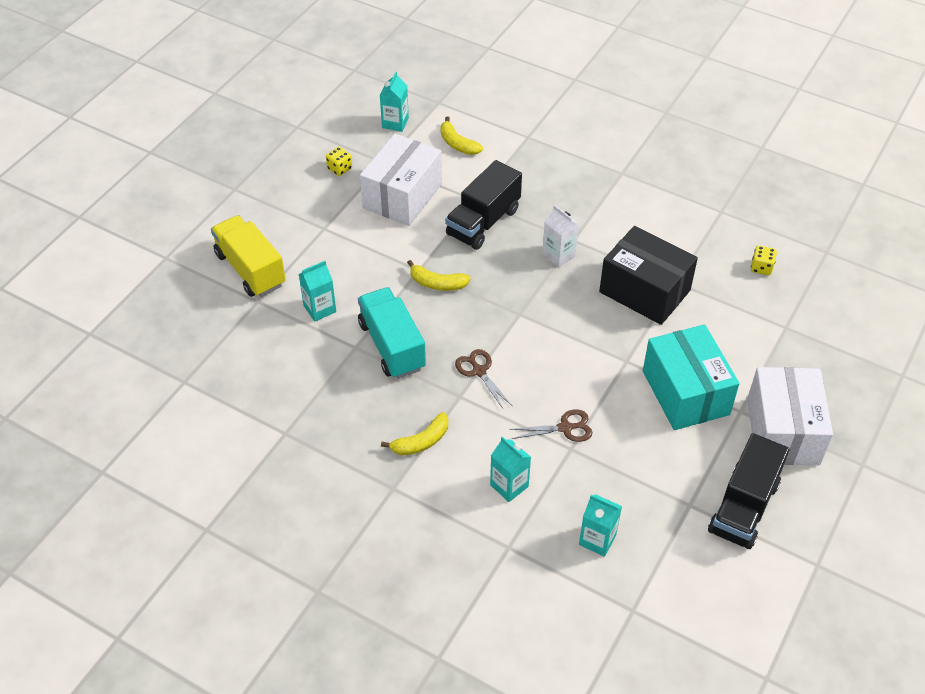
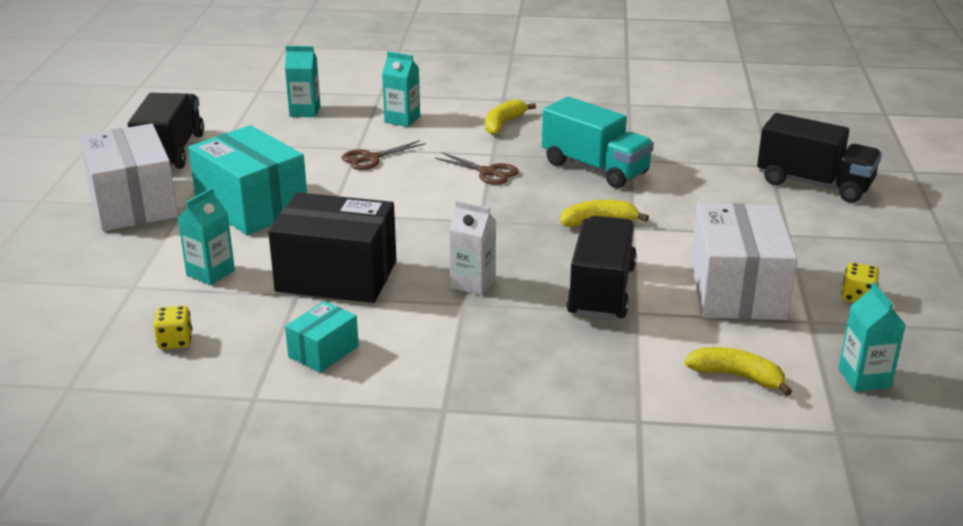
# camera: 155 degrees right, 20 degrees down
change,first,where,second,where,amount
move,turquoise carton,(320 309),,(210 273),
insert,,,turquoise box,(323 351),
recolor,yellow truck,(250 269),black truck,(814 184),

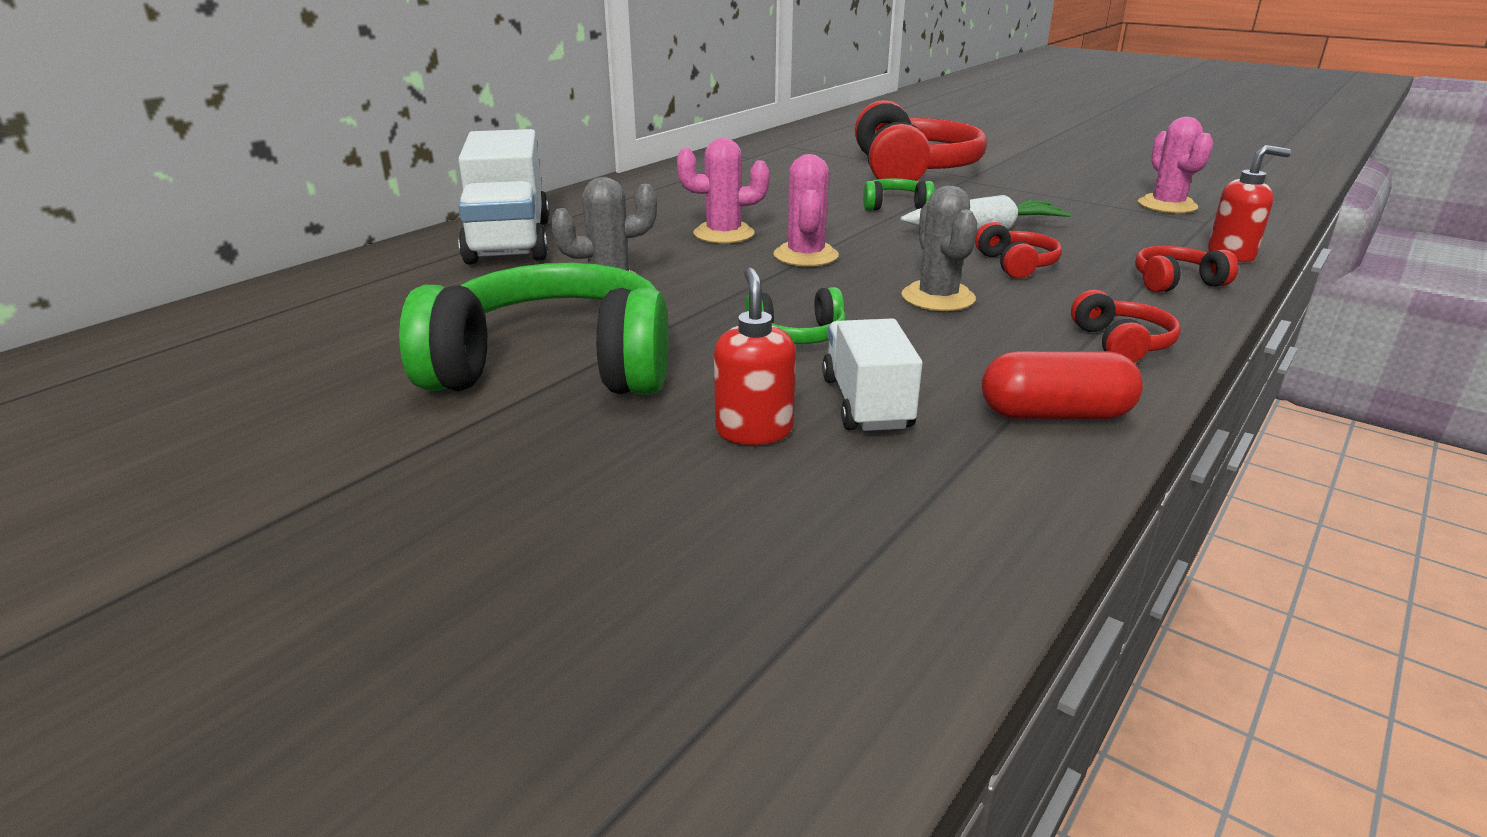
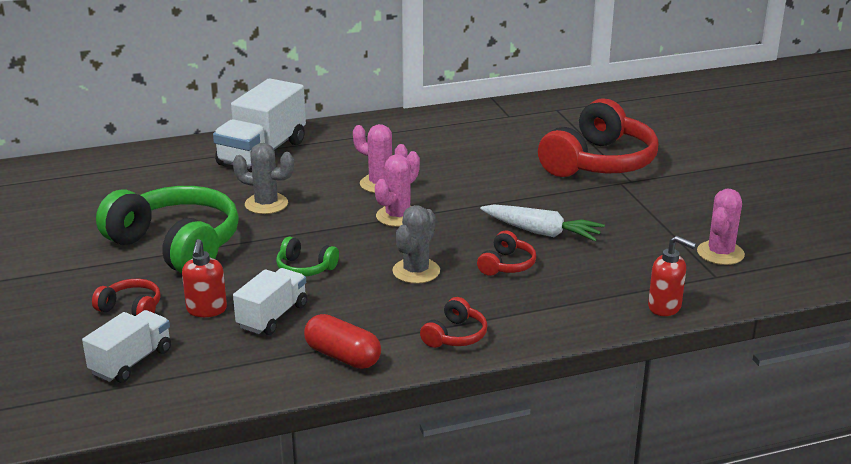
# camera: 35 degrees right, 0 degrees up
change,first,where,second,where,amount
insert,,,white truck,(131 362),
move,red headphones,(1176 282),,(131 309),
rotate,red soap dispenser,(754 430),,(206 310),150 degrees clockwise
delete,green headphones,(895 206),,,

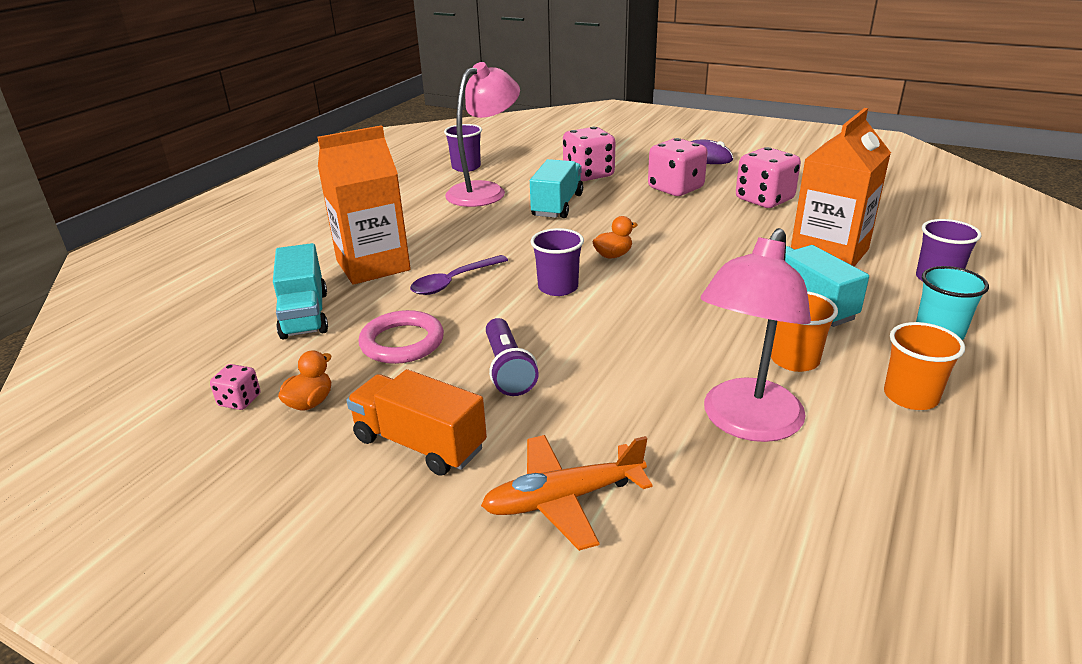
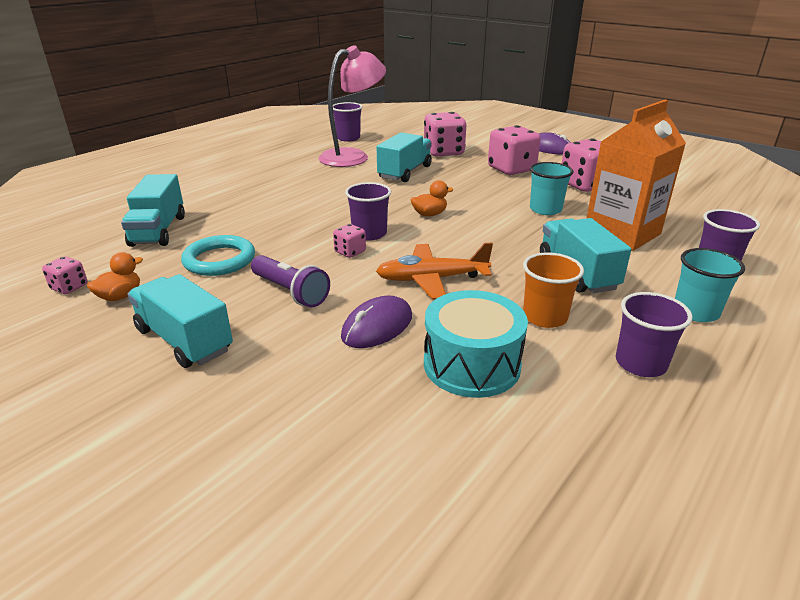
# camera: 10 degrees right, 0 degrees up
change,first,where,second,where,amount
recolor,orange truck,(419 444),turquoise truck,(184 340),
recolor,pink ring,(402 342),turquoise ring,(219 260),
rotate,purple flashlight,(508 369),,(291 292),45 degrees counterclockwise
insert,,,pink dice,(350 252),
insert,,,purple mouse,(377 326),
move,orange plane,(563 499),,(431 279),
replace,pink lamp,(746 423),turquoise drum,(471 364),
insert,,,turquoise cup,(545 209),
recolor,orange cup,(910 396),purple cup,(640 363),
delete,orange carton,(373 265),,,
delete,purple spoon,(454 281),,,

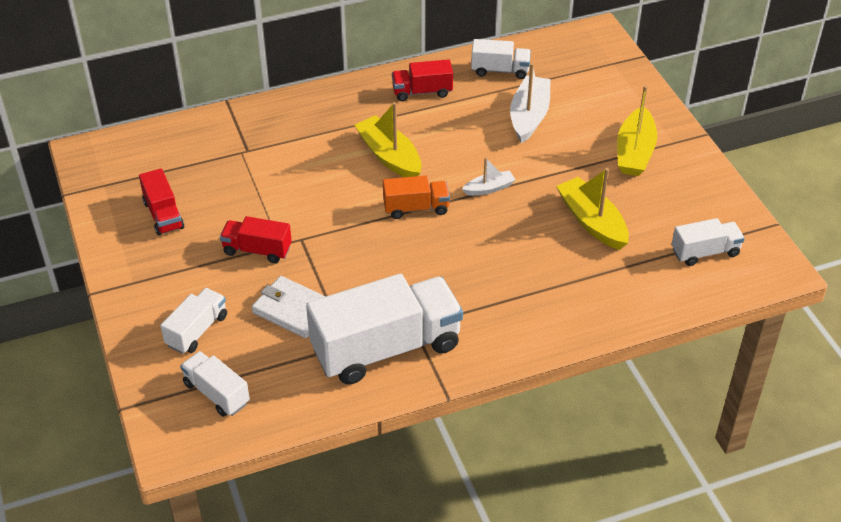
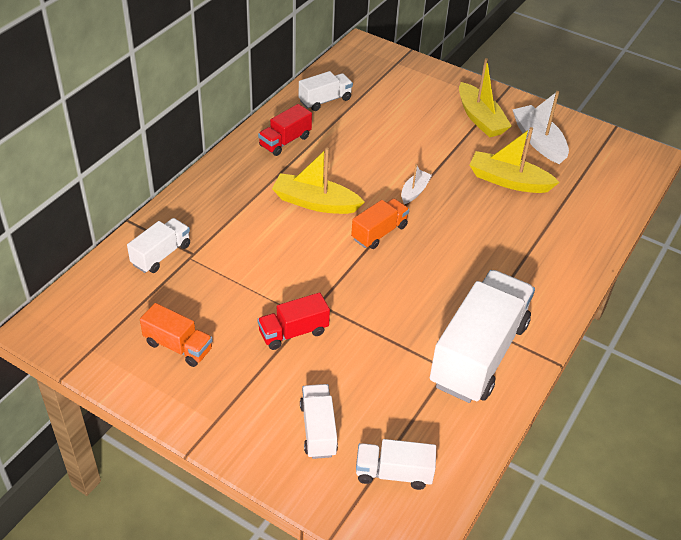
# camera: 40 degrees left, 0 degrees up
change,first,where,second,where,amount
move,white truck,(705 252),,(161 255),
recolor,red truck,(163 215),orange truck,(178 346),
move,white boat,(529 116),,(538 141),
delete,white wallet,(293 310),,,

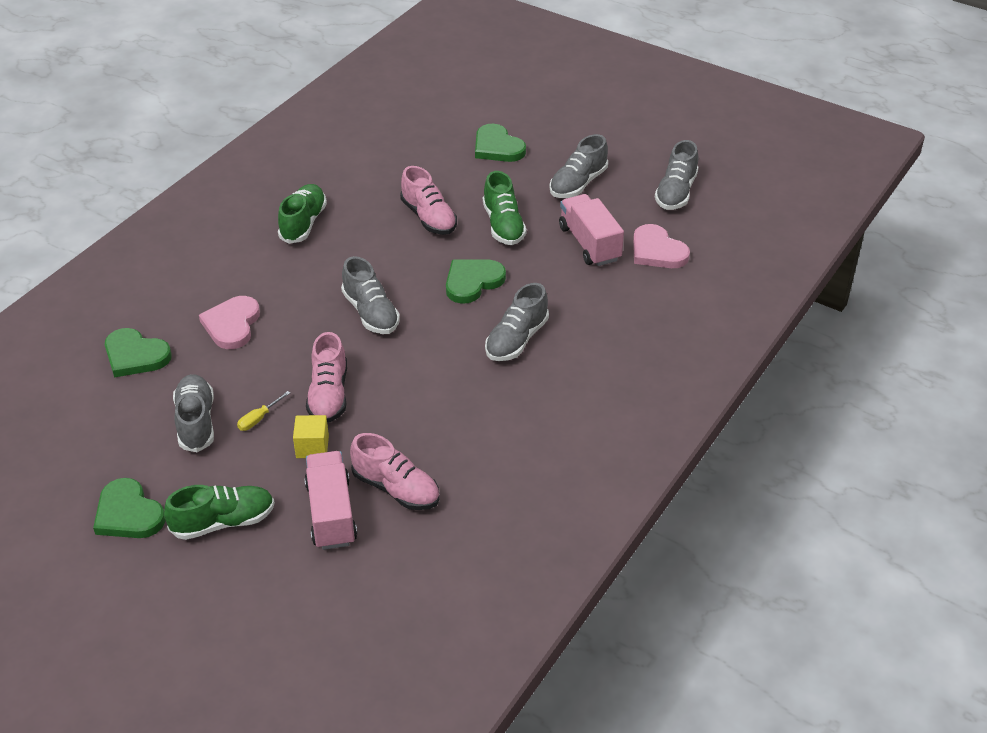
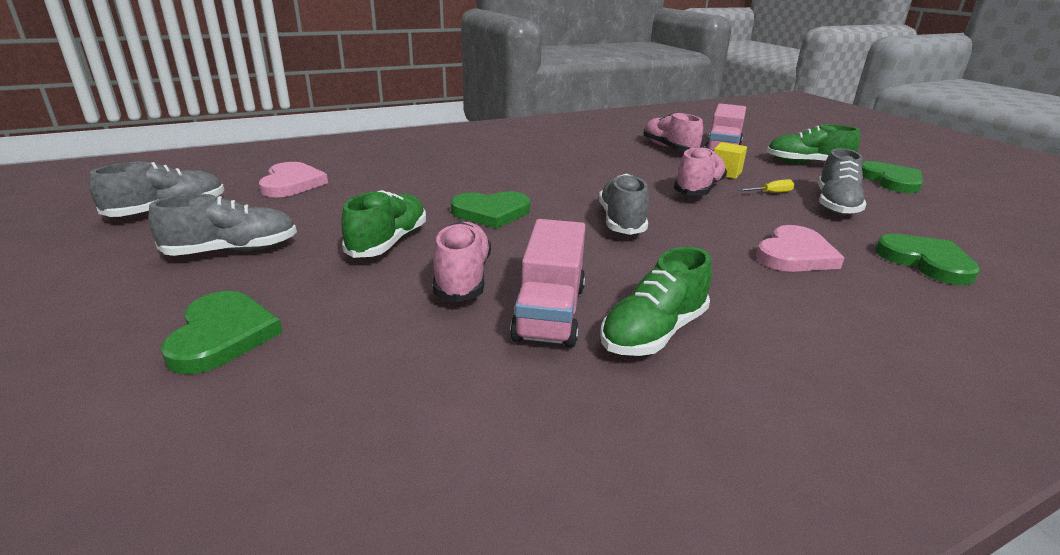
# camera: 150 degrees left, 15 degrees down
change,first,where,second,where,amount
move,pink truck,(589 244),,(550 312),
delete,grey shoe,(516 339),,,

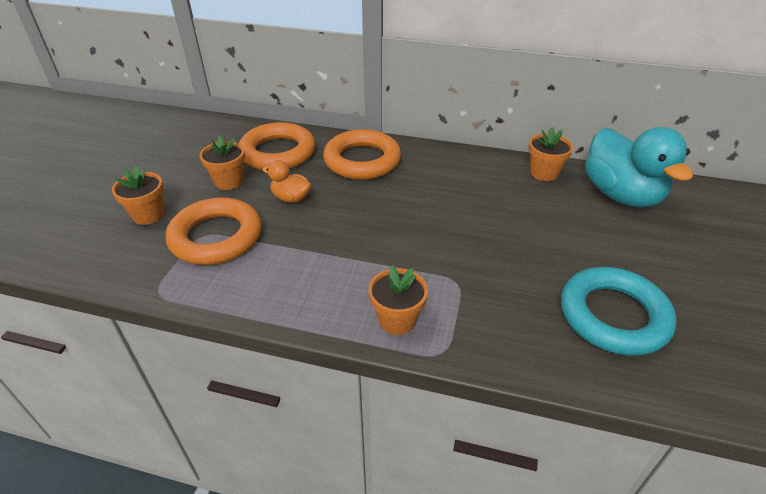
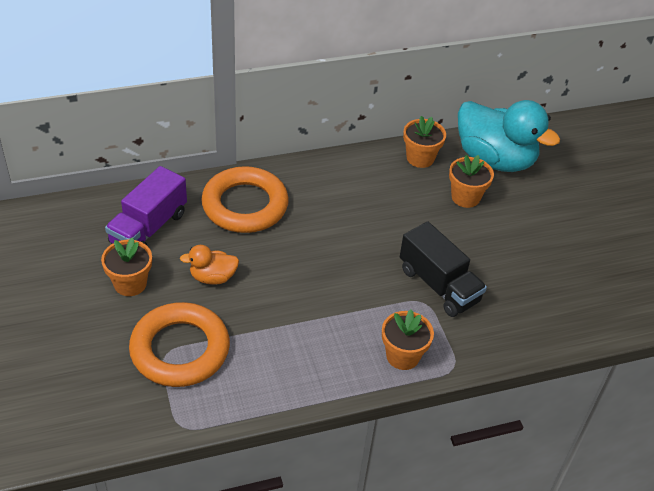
# camera: 35 degrees left, 5 degrees up
change,first,where,second,where,amount
replace,orange ring,(278 152),purple truck,(148 228),
insert,,,black truck,(439 285),
move,orange flower pot,(148 215),,(465 197),
delete,turquoise ring,(613 316),,,

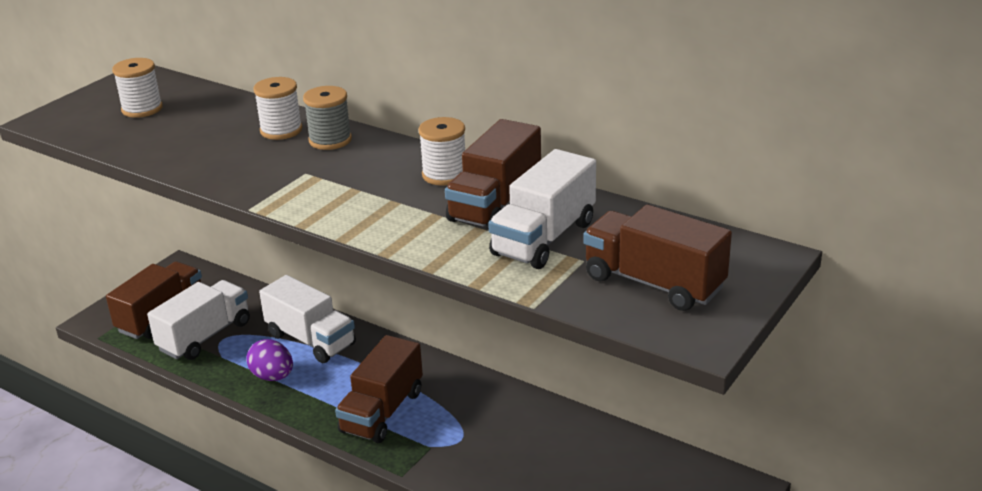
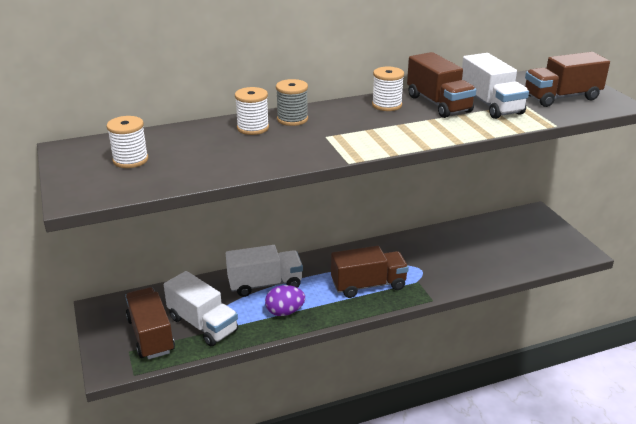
# camera: 55 degrees left, 0 degrees up
change,first,where,second,where,amount
rotate,white truck,(205 336),,(202 324),150 degrees clockwise
rotate,brown truck,(382 411),,(368 285),75 degrees counterclockwise

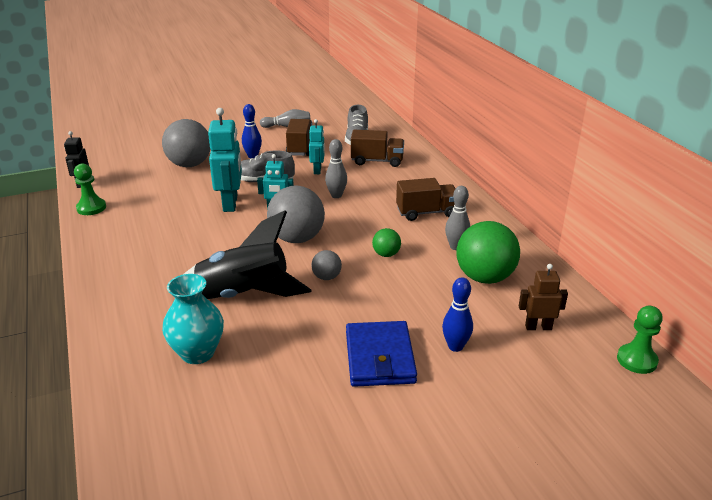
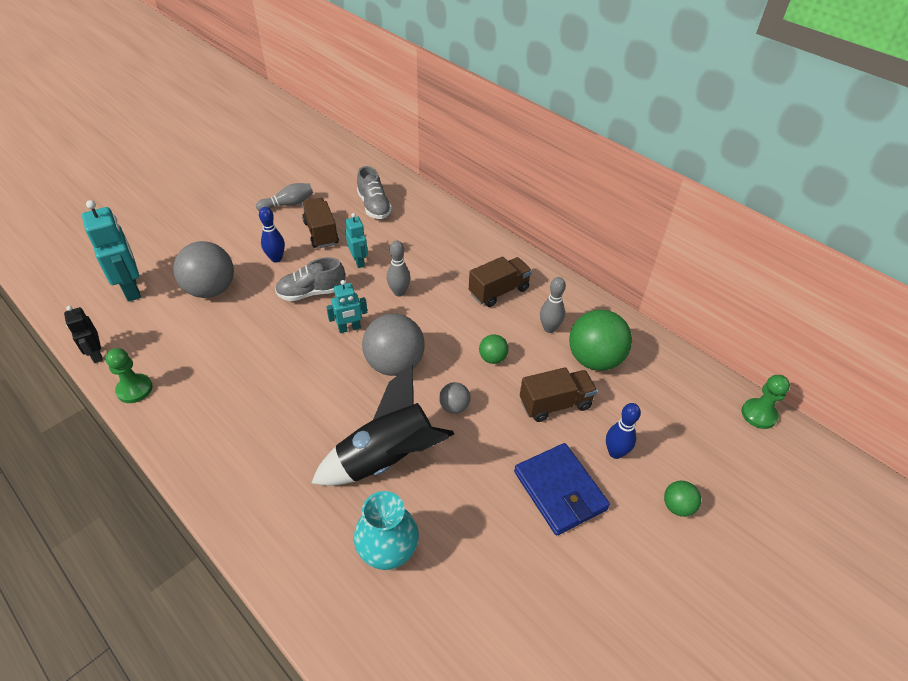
# camera: 25 degrees left, 15 degrees up
change,first,where,second,where,amount
move,turquoise robot,(231 203),,(132 289),
move,brown truck,(377 161),,(555 404),
insert,,,green ball,(677 506),
delete,brown robot,(538 327),,,

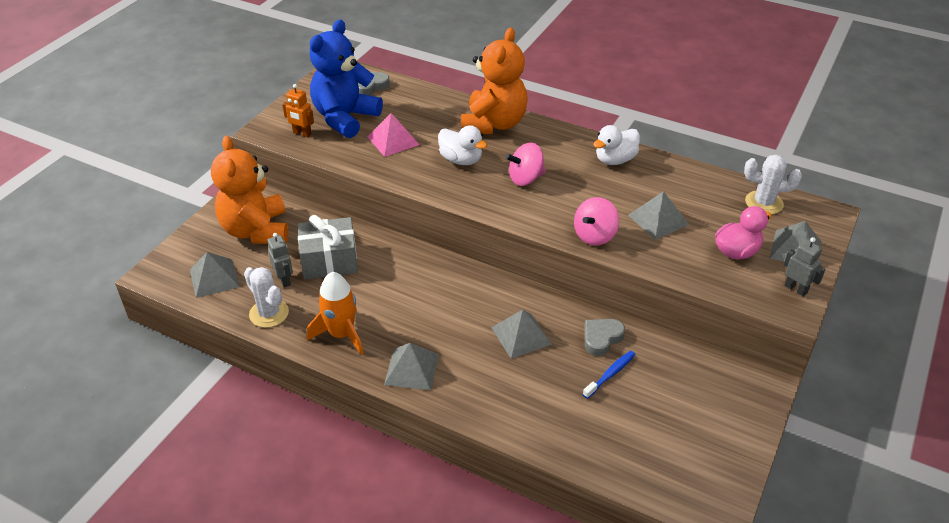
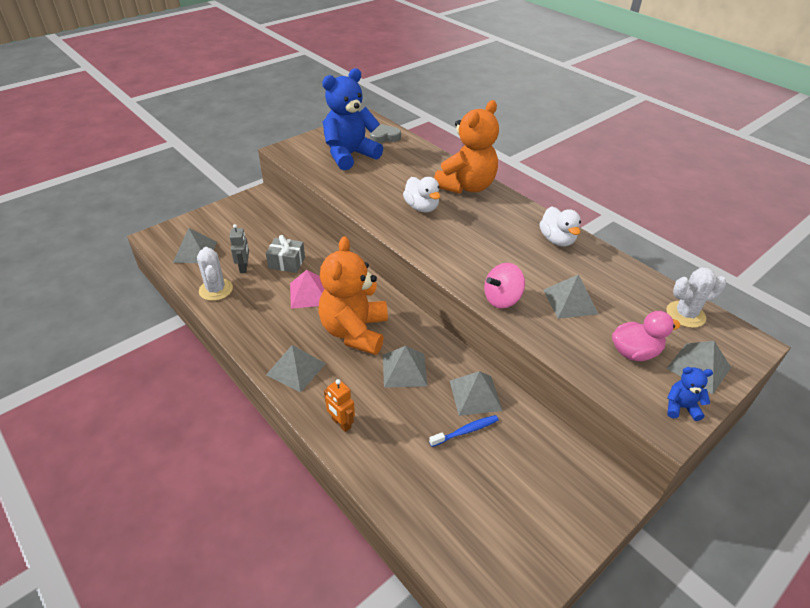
# camera: 20 degrees right, 0 degrees up
change,first,where,second,where,amount
resize,grey gift,(329 261),,(287 262),x0.66
move,pink pyramid,(393 140),,(309 294),
move,orange teddy bear,(256 230),,(354 332),
move,orange robot,(302 133),,(341 423),
replace,grey heart,(601 338),grey pyramid,(475 395),
rotate,white duck,(615 160),,(557 240),90 degrees counterclockwise
rotate,white cactus,(764 203),,(685 314),45 degrees counterclockwise
replace,grey robot,(796 289),blue teddy bear,(681 407),
delete,orange rocket,(341 334),,,
delete,pink spinning top,(525 178),,,

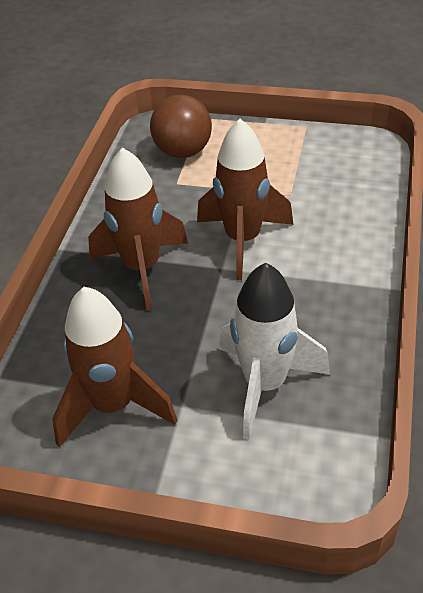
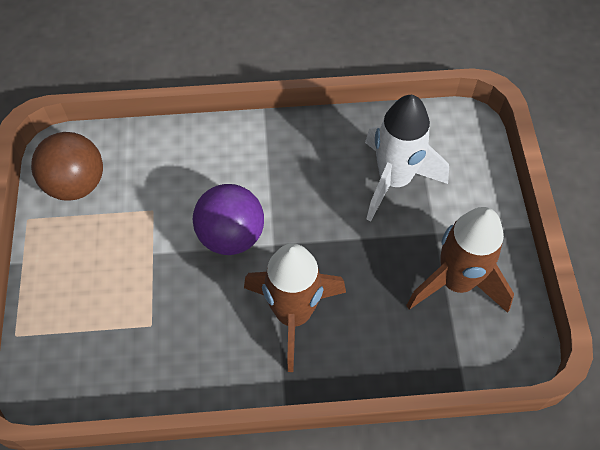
# camera: 110 degrees left, 15 degrees up
change,first,where,second,where,amount
move,brown ball,(183 152),,(76 184),
replace,brown rocket,(243 240),purple ball,(231 235),

